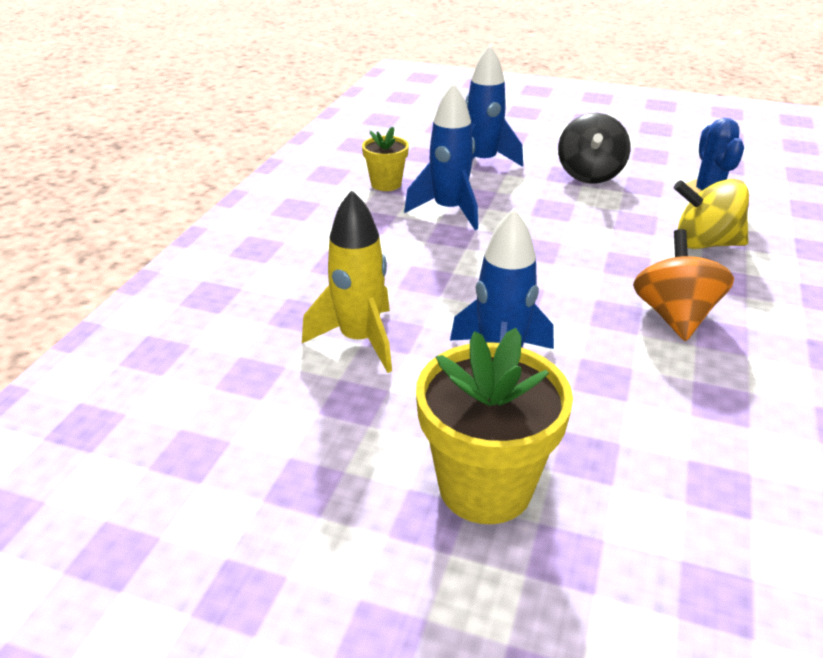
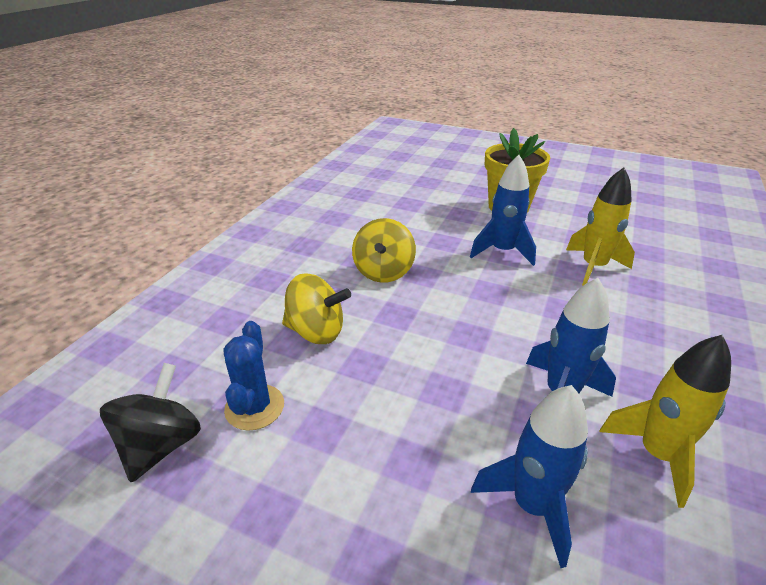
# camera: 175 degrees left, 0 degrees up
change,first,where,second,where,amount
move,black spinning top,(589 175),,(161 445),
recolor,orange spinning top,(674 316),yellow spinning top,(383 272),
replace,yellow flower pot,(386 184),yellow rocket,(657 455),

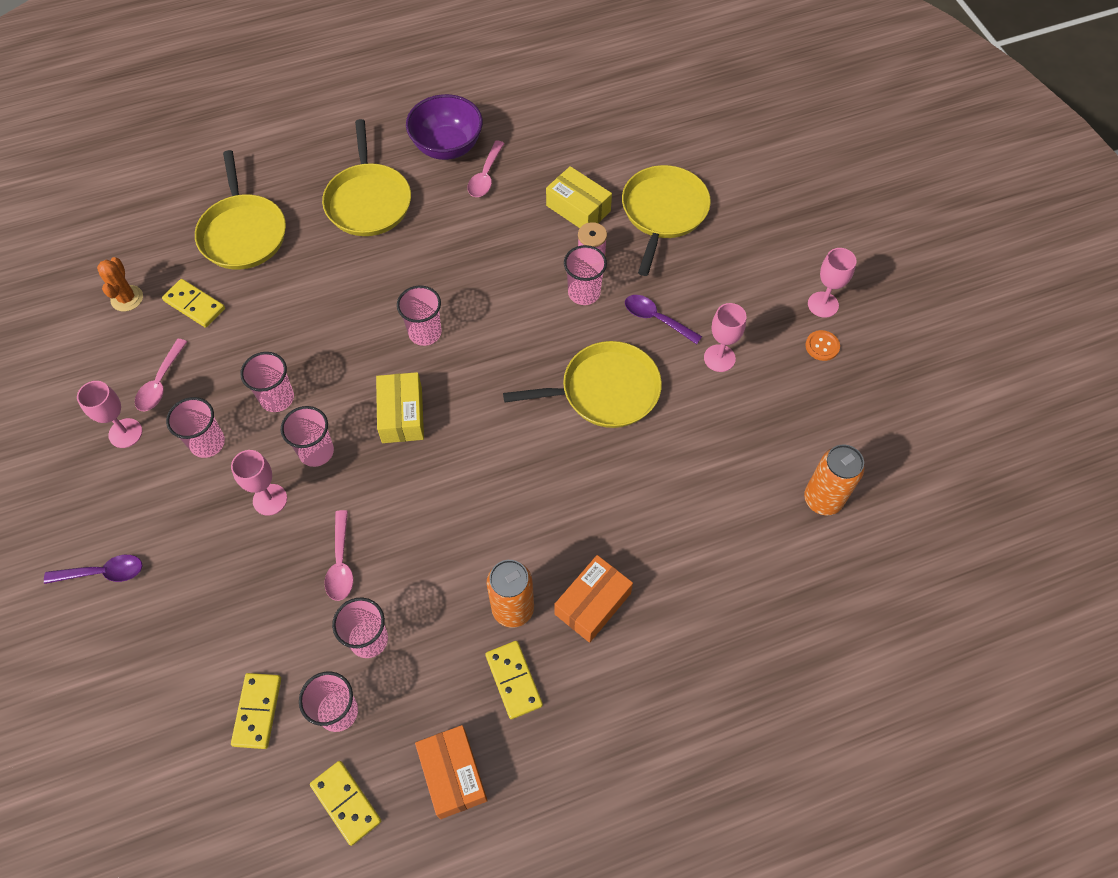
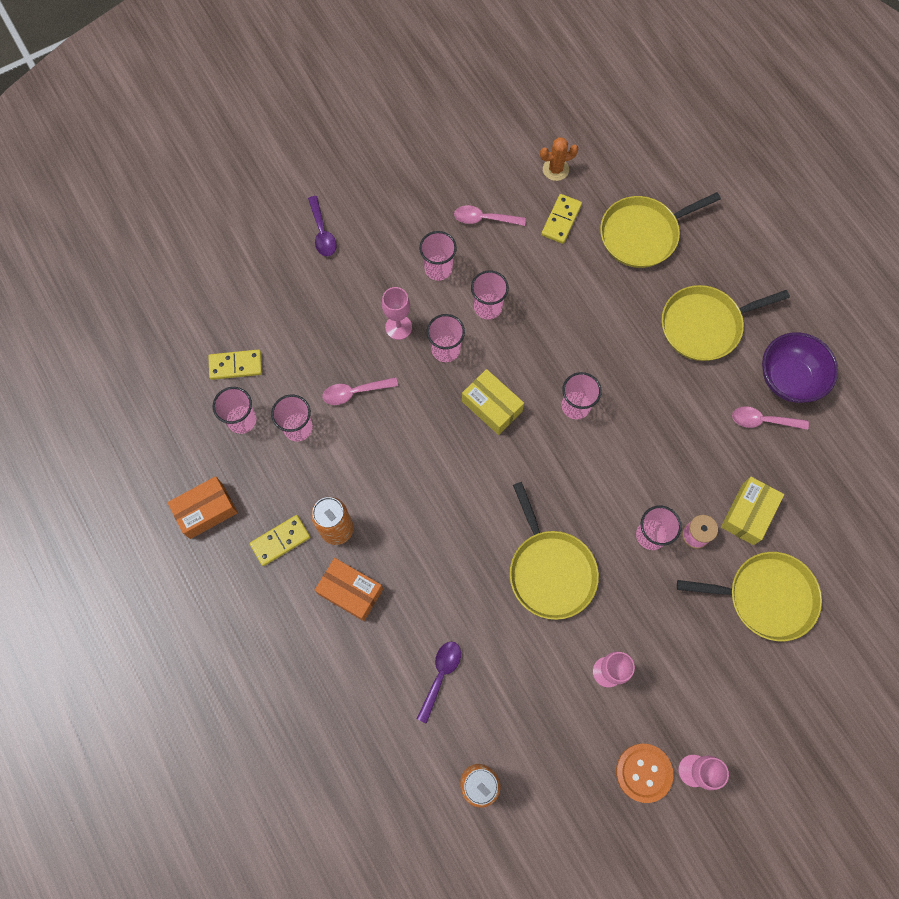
# camera: 80 degrees right, 10 degrees up
change,first,where,second,where,amount
move,purple spoon,(656 319),,(440 675),
rotate,yellow box,(402 415),,(491 406),60 degrees clockwise
resize,orange button,(822 346),,(643 772),x1.69
delete,pink goblet,(125 433),,,
delete,yellow domino,(346 803),,,

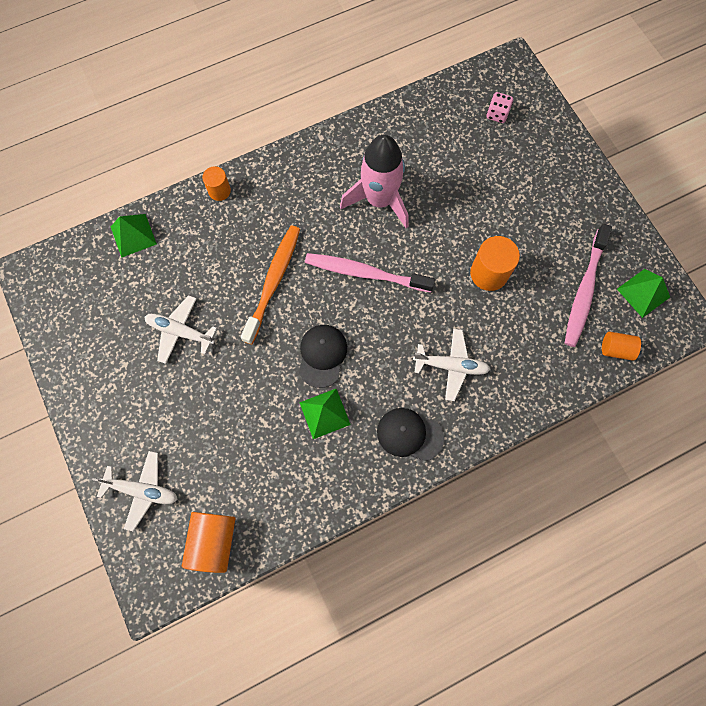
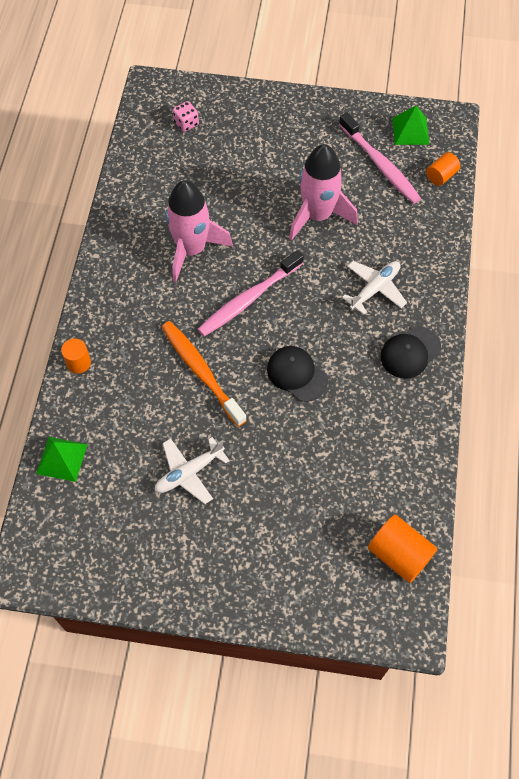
# camera: 55 degrees left, 10 degrees down
change,first,where,second,where,amount
replace,orange cylinder,(489 273),pink rocket,(317 215),
delete,white plane,(142 490),,,
delete,green pyramid,(324 413),,,

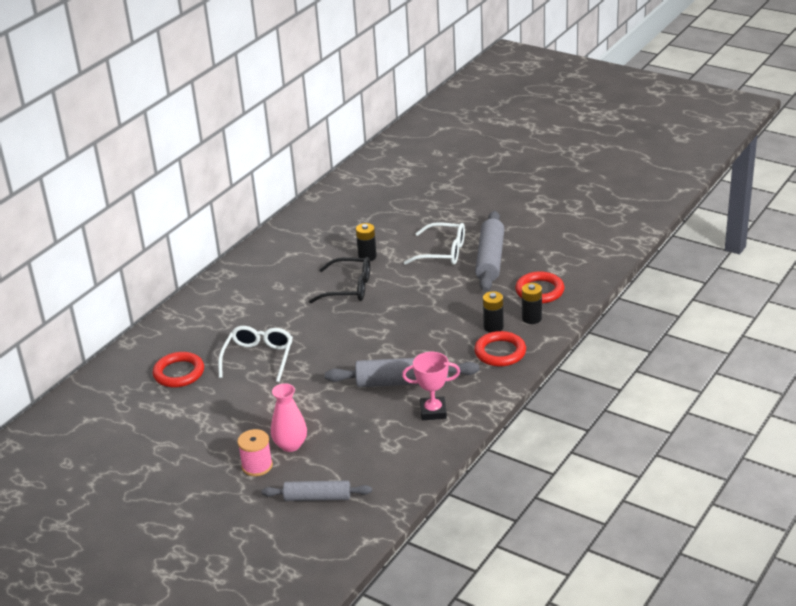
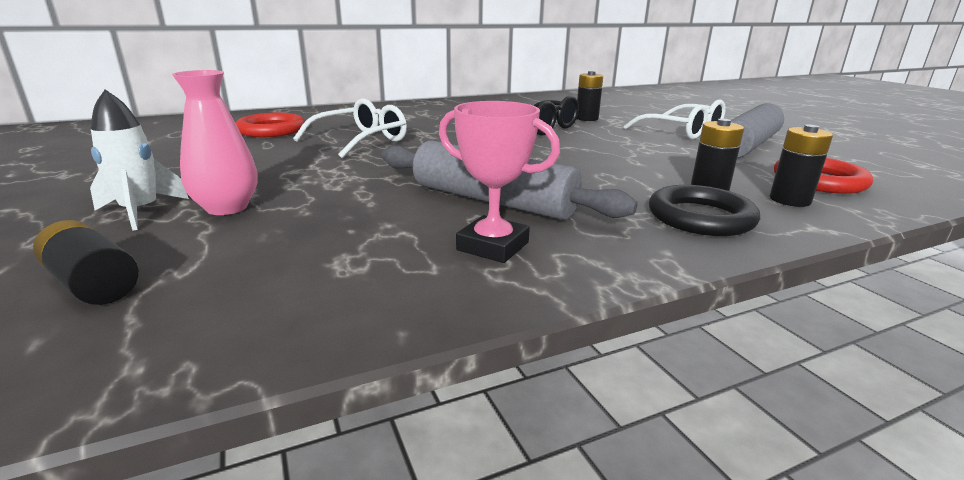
# camera: 30 degrees right, 10 degrees down
change,first,where,second,where,amount
replace,grey rolling pin,(317 497),black battery,(93 284),
replace,pink spool,(257 466),white rocket,(140 212),
recolor,red ring,(500 352),black ring,(700 217),

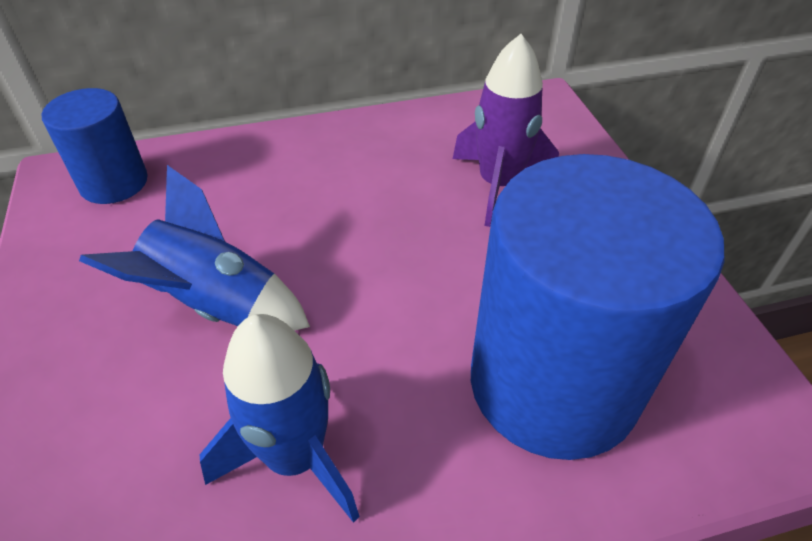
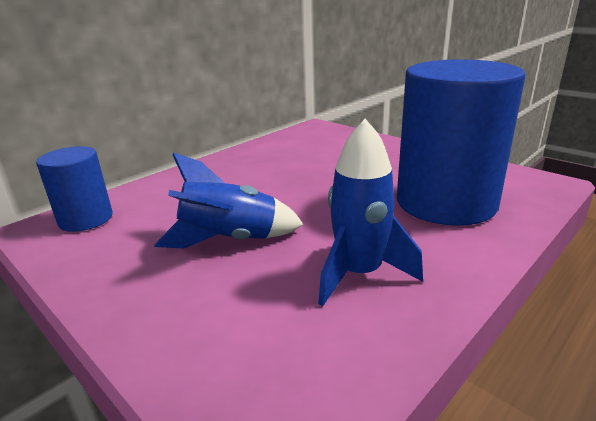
# camera: 30 degrees left, 20 degrees down
change,first,where,second,where,amount
delete,purple rocket,(499 185),,,

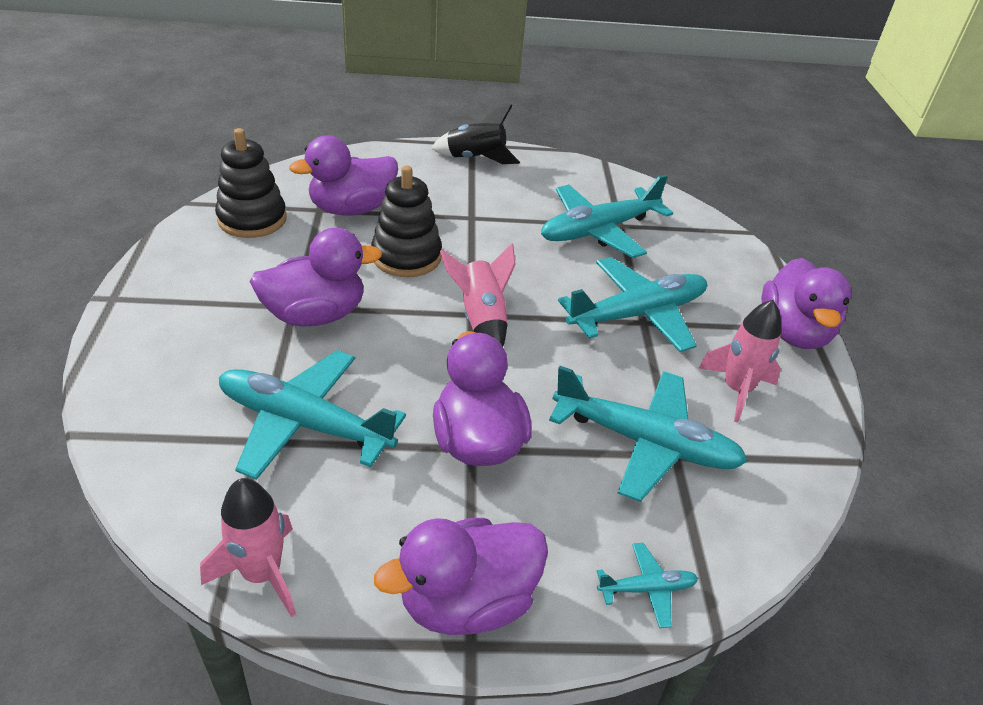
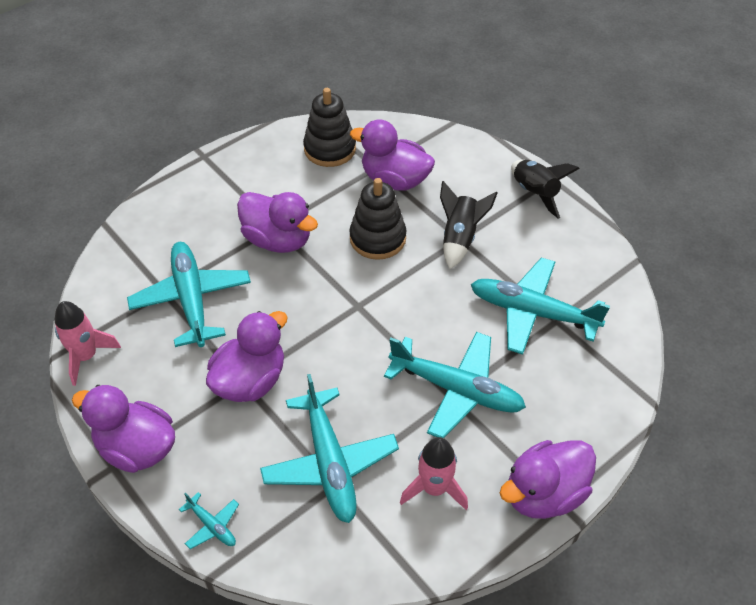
# camera: 55 degrees right, 10 degrees up
change,first,where,second,where,amount
insert,,,black rocket,(460 238),
delete,pink rocket,(481 319),,,

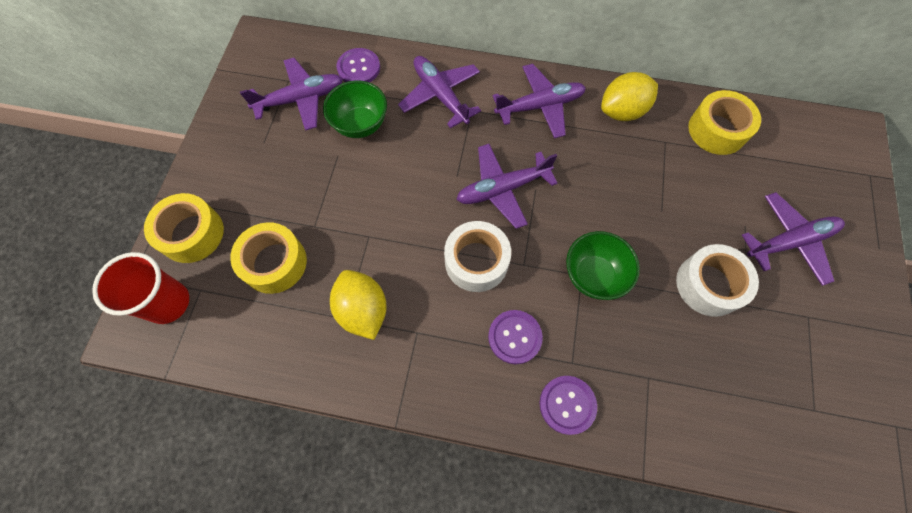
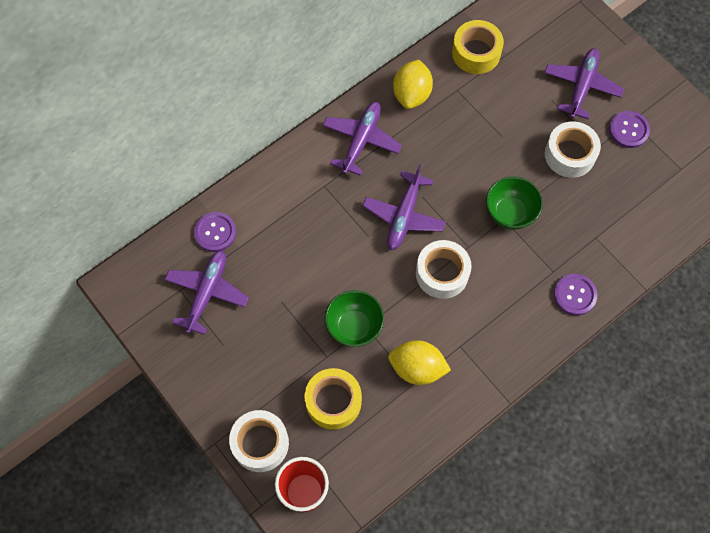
# camera: 50 degrees left, 0 degrees up
change,first,where,second,where,amount
recolor,yellow tape,(192 234),white tape,(260 443),
move,green bowl,(360 125),,(354 326),
move,purple button,(514 337),,(628 130),
delete,purple plane,(440 95),,,

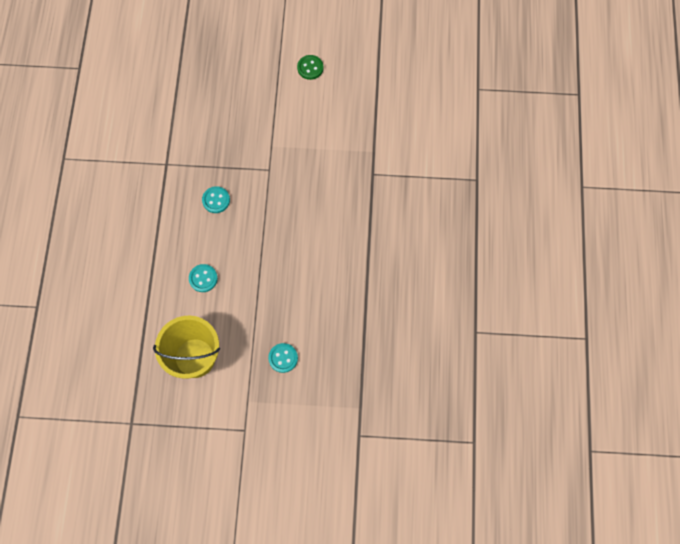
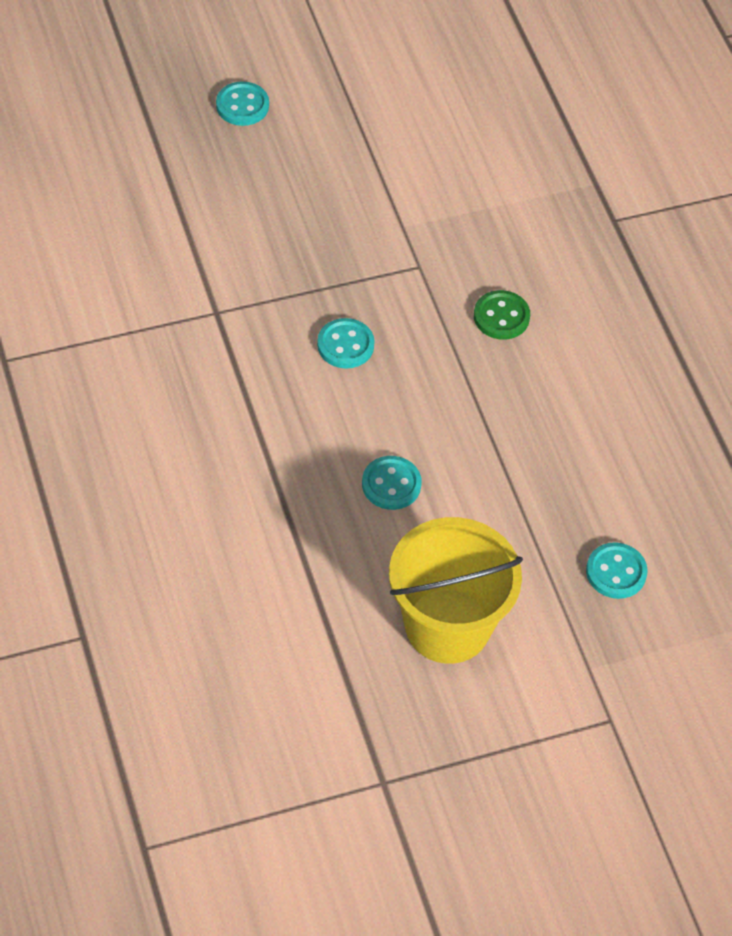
# camera: 25 degrees left, 15 degrees down
change,first,where,second,where,amount
insert,,,turquoise button,(242 105),
move,green button,(310 68),,(501 317),

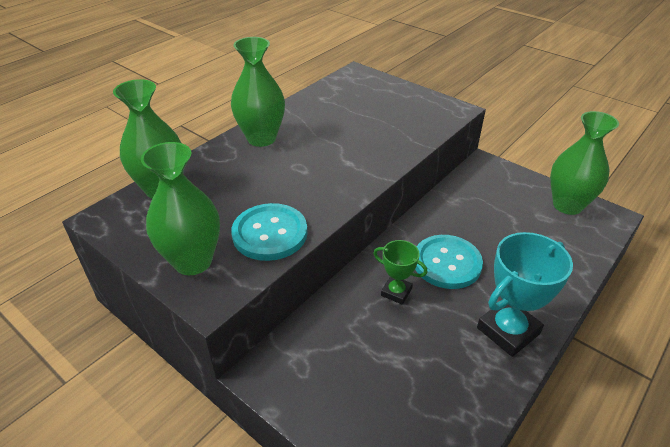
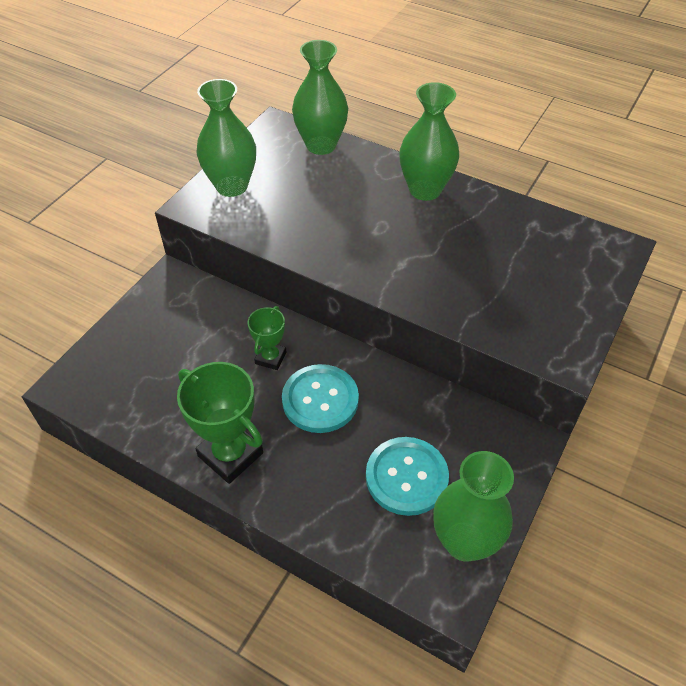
# camera: 80 degrees right, 10 degrees up
change,first,where,second,where,amount
recolor,turquoise trophy,(508 331),green trophy,(230 454),
move,turquoise button,(270 233),,(406 477),

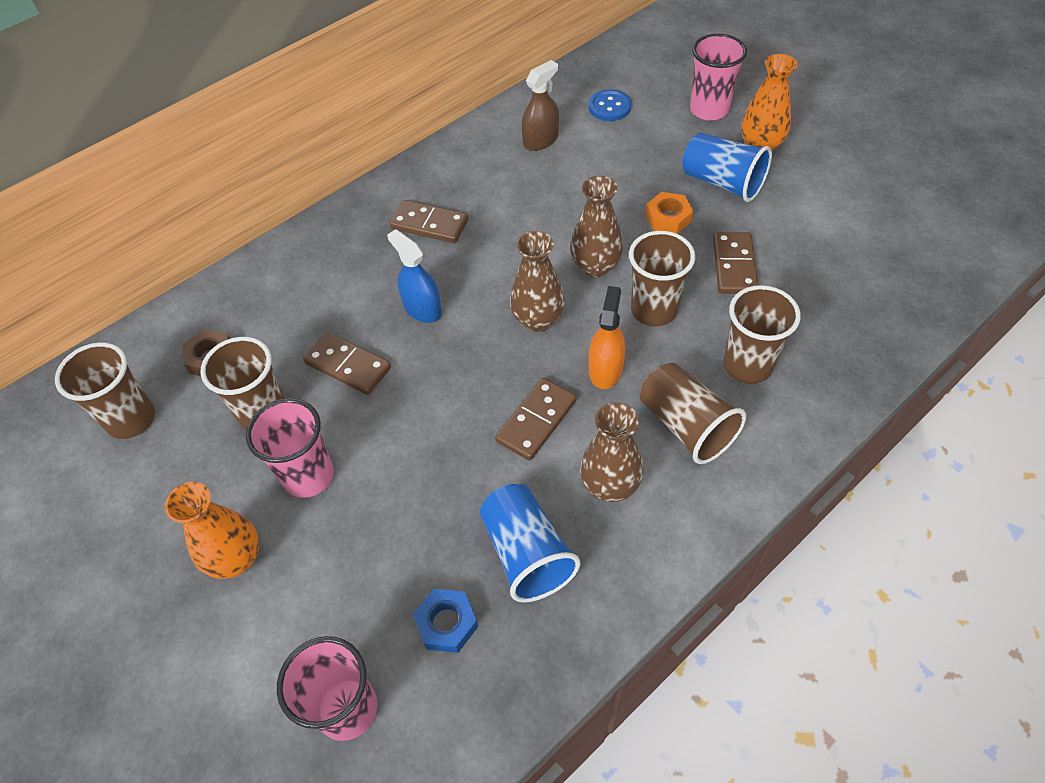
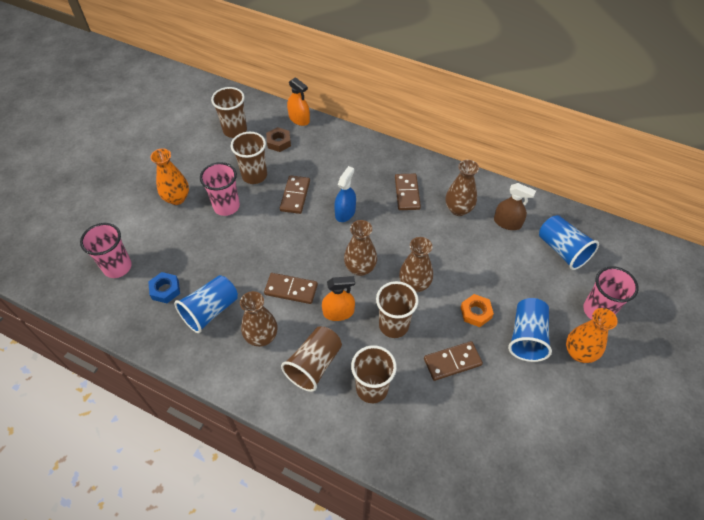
# camera: 65 degrees right, 0 degrees up
change,first,where,second,where,amount
insert,,,orange spray bottle,(299 119),
insert,,,brown vase,(458 209),
replace,blue button,(609 107),blue cup,(562 250),

